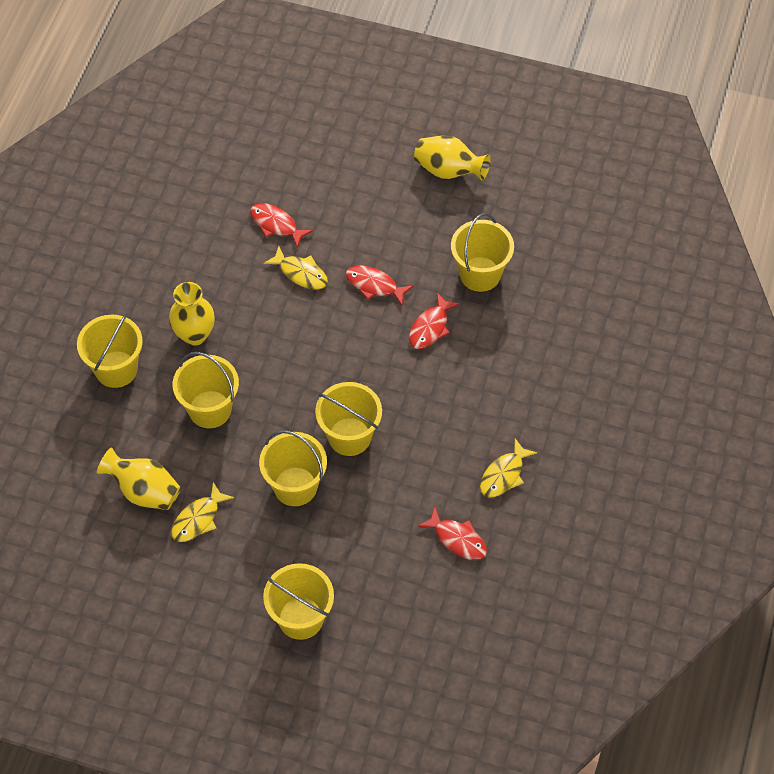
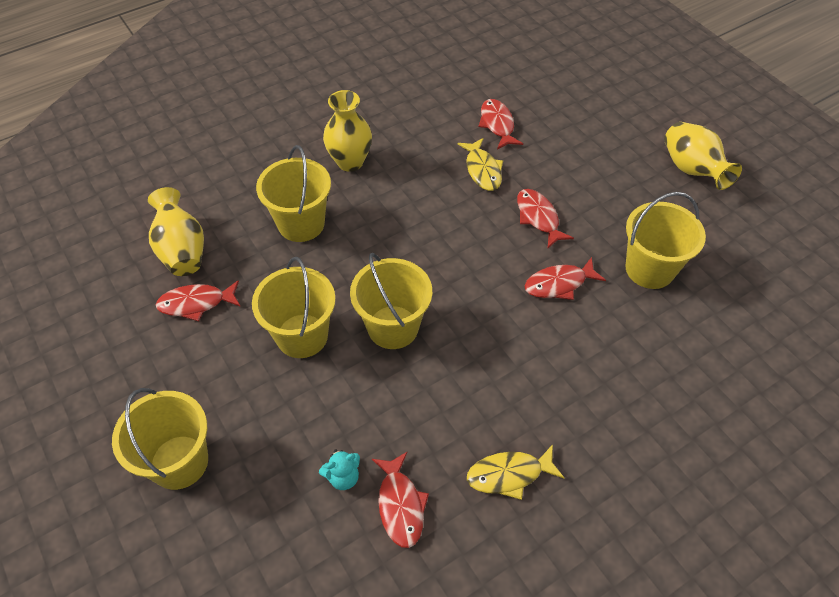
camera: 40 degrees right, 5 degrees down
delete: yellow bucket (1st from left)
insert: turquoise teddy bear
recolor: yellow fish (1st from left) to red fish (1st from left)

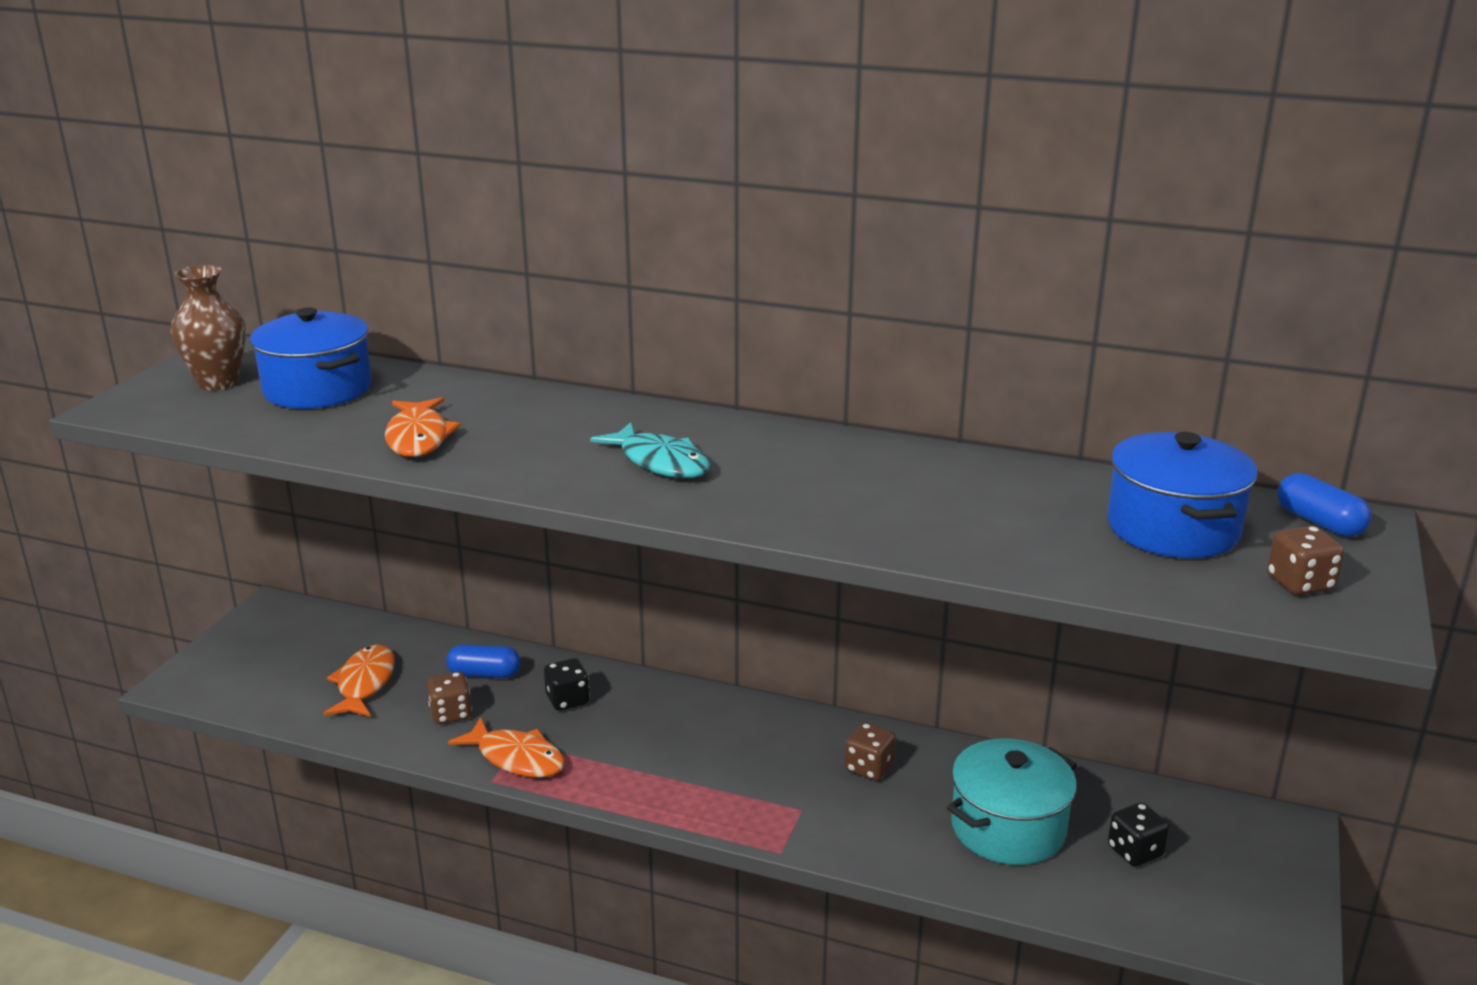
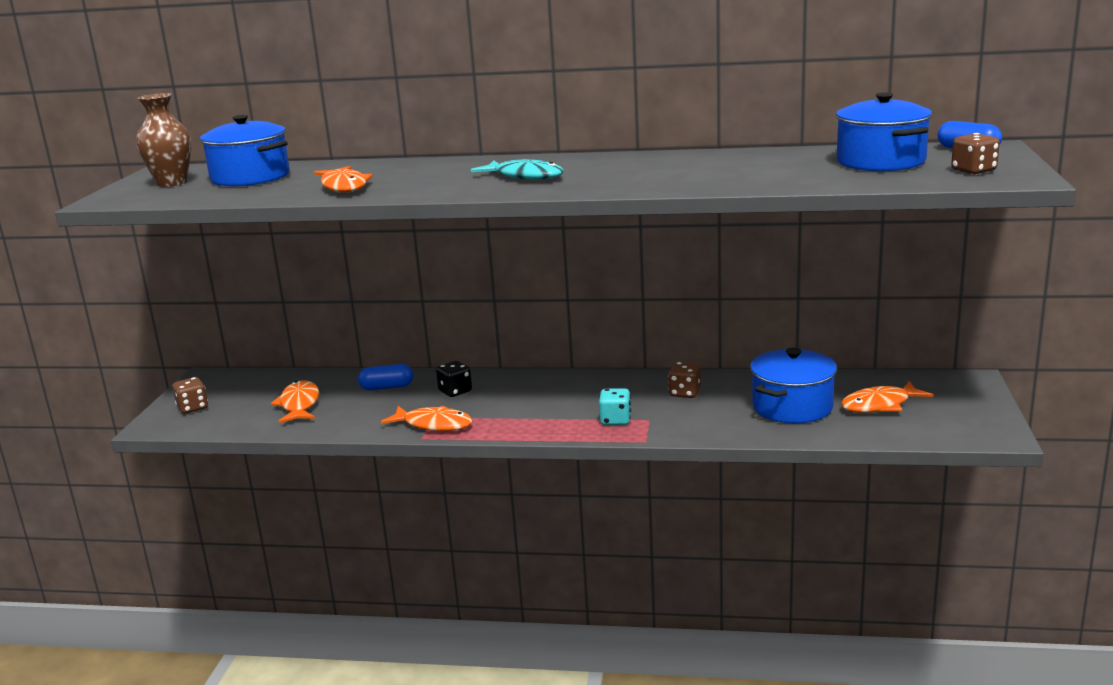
camera: 10 degrees left, 5 degrees down
insert: turquoise dice
move: brown dice (1st from left)
replace: black dice (2nd from left) to orange fish (4th from left)
recolor: turquoise pot to blue pot (2nd from left)

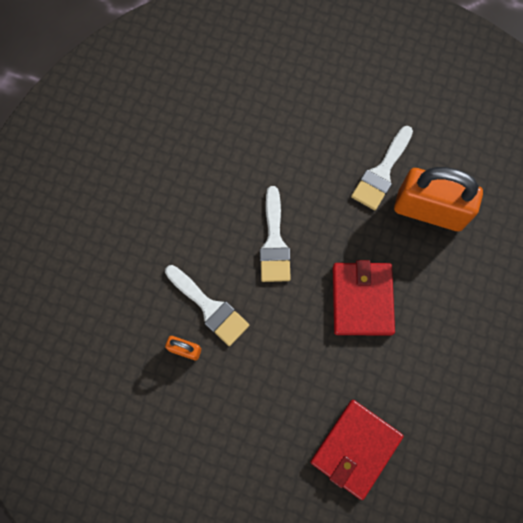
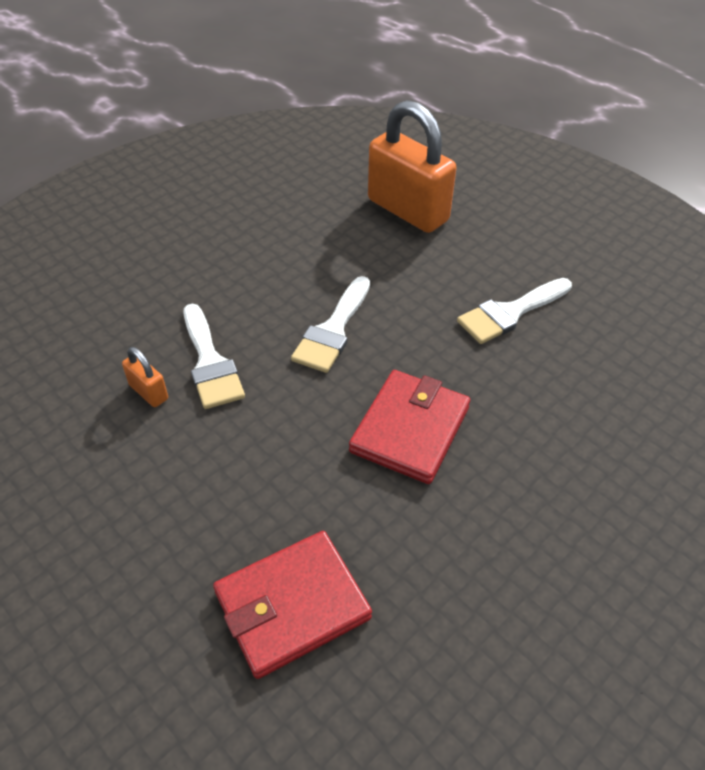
camera: 25 degrees right, 25 degrees down
move: orange padlock (2nd from left)

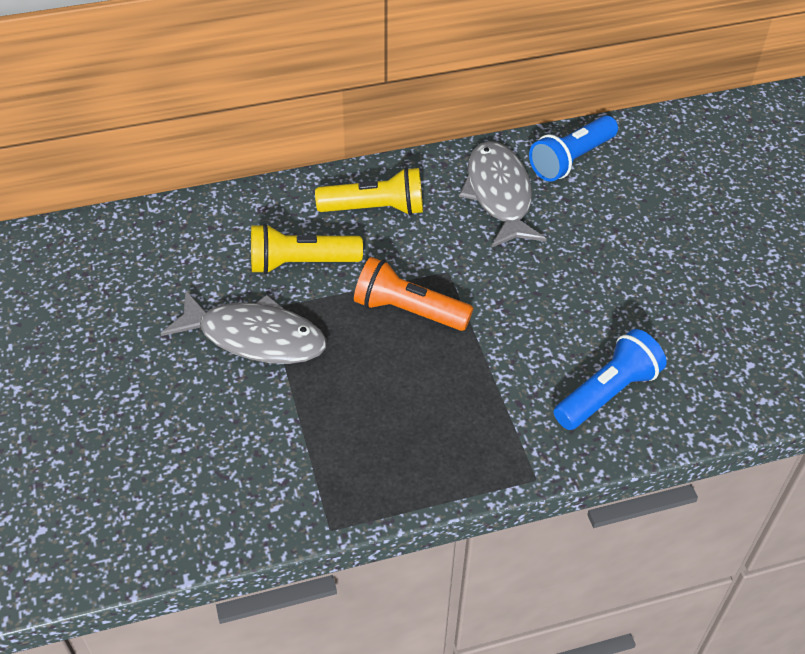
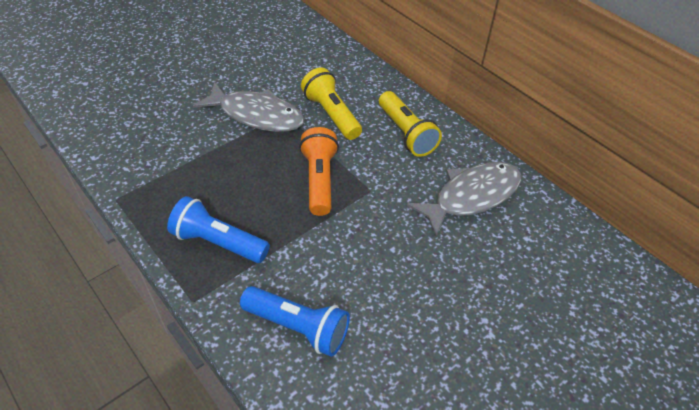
camera: 65 degrees right, 0 degrees up
move: blue flashlight (1st from left)
rotate: grey fish (1st from left) 60 degrees counterclockwise

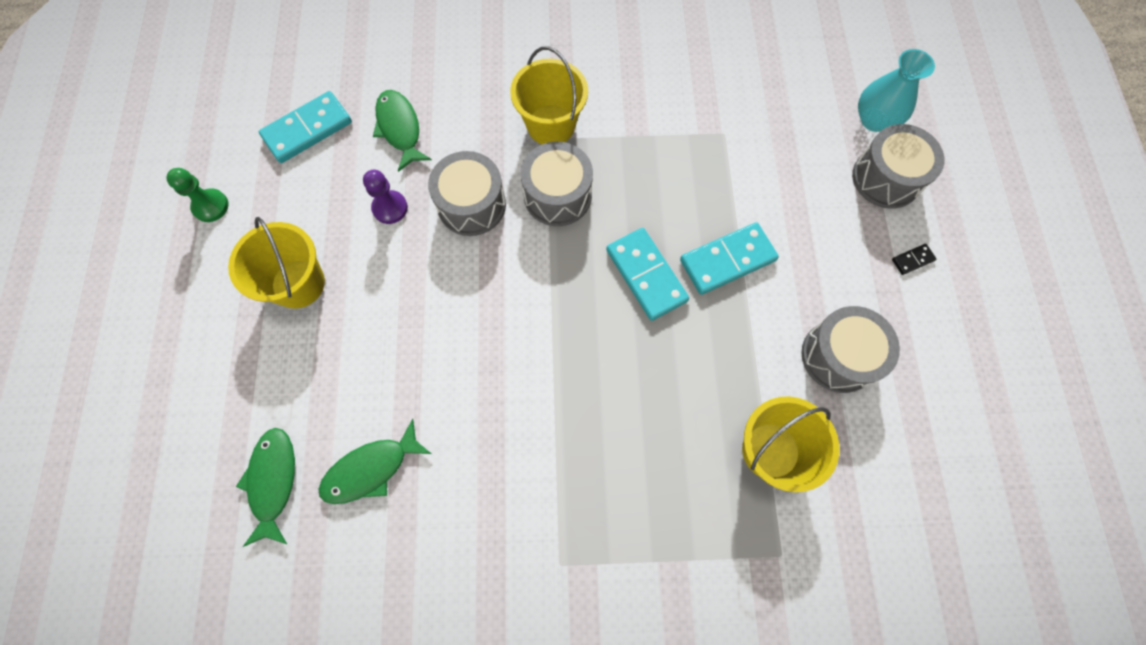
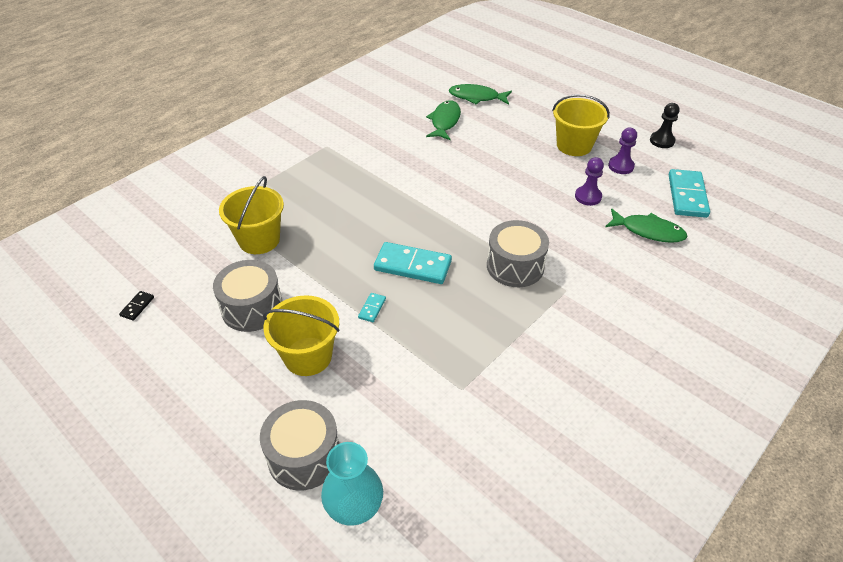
camera: 135 degrees right, 25 degrees down
delete: grey drum (1st from left)
insert: purple pawn (2nd from left)
move: yellow bucket (2nd from left); black domino
recolor: green pawn to black pawn
rotate: green fish (1st from left in the first image) 150 degrees clockwise
resize: turquoise domino (3rd from left in the first image) x0.44

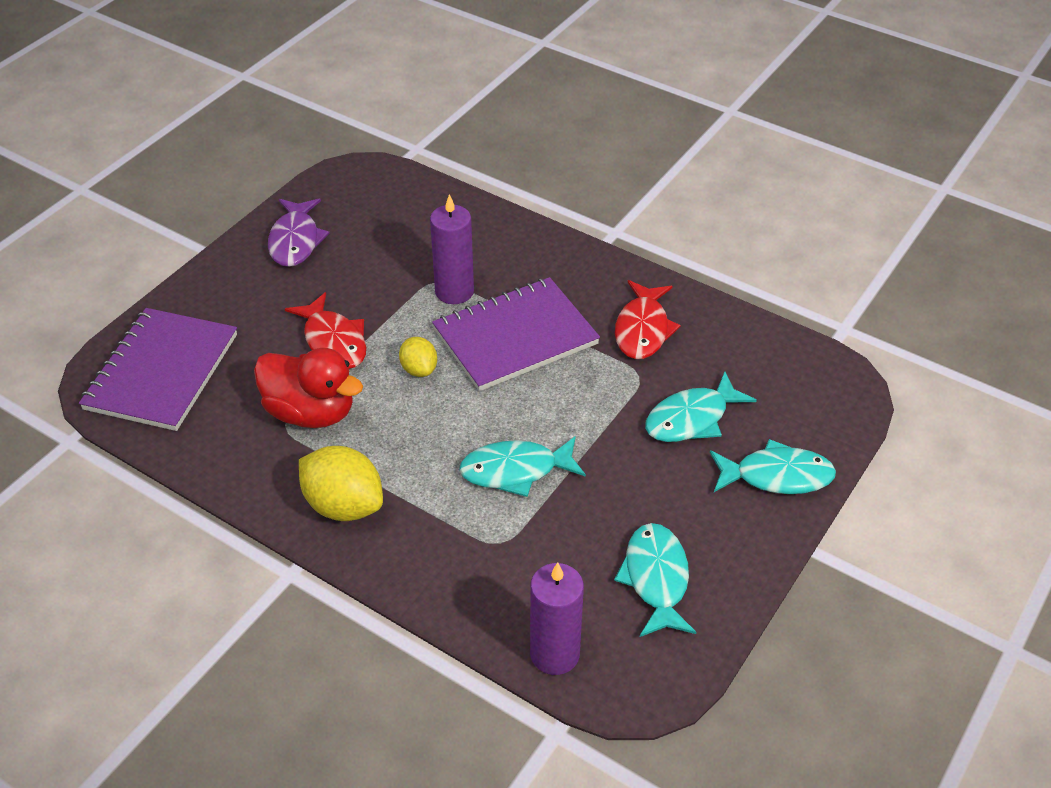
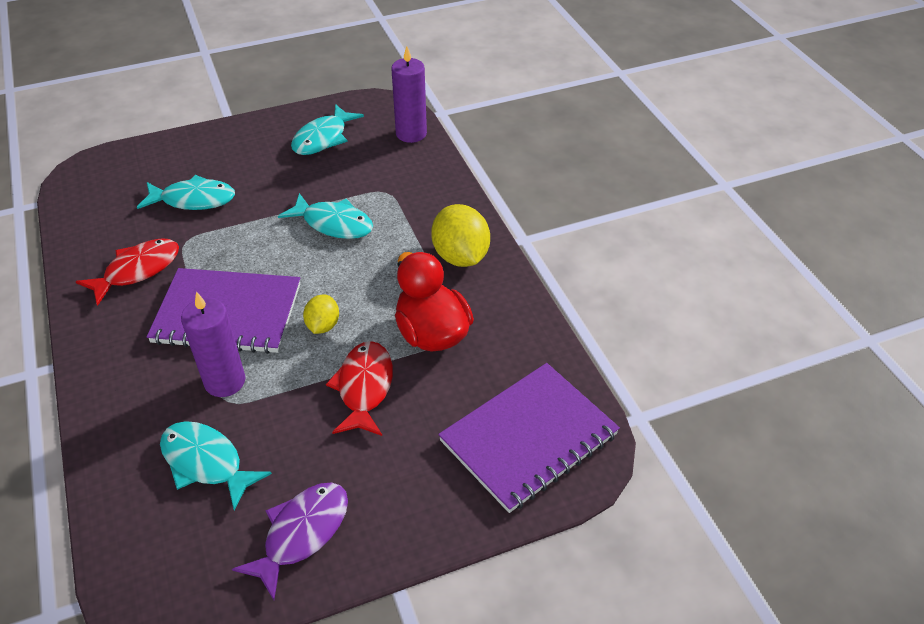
camera: 145 degrees left, 0 degrees up
move: turquoise fish (4th from left in the first image) to turquoise fish (2nd from left)

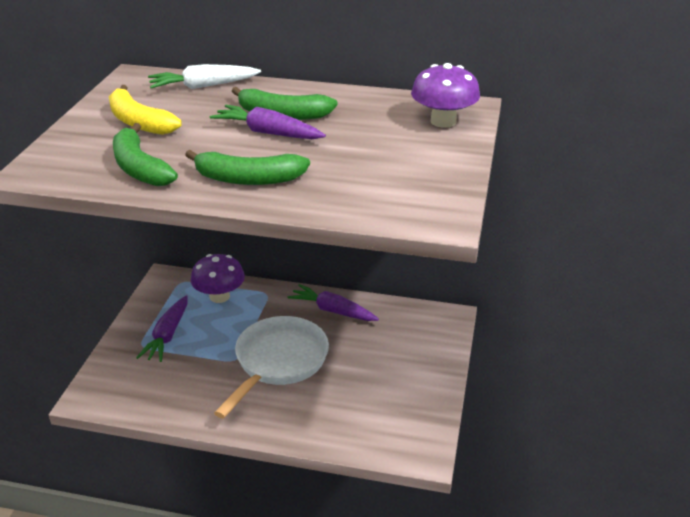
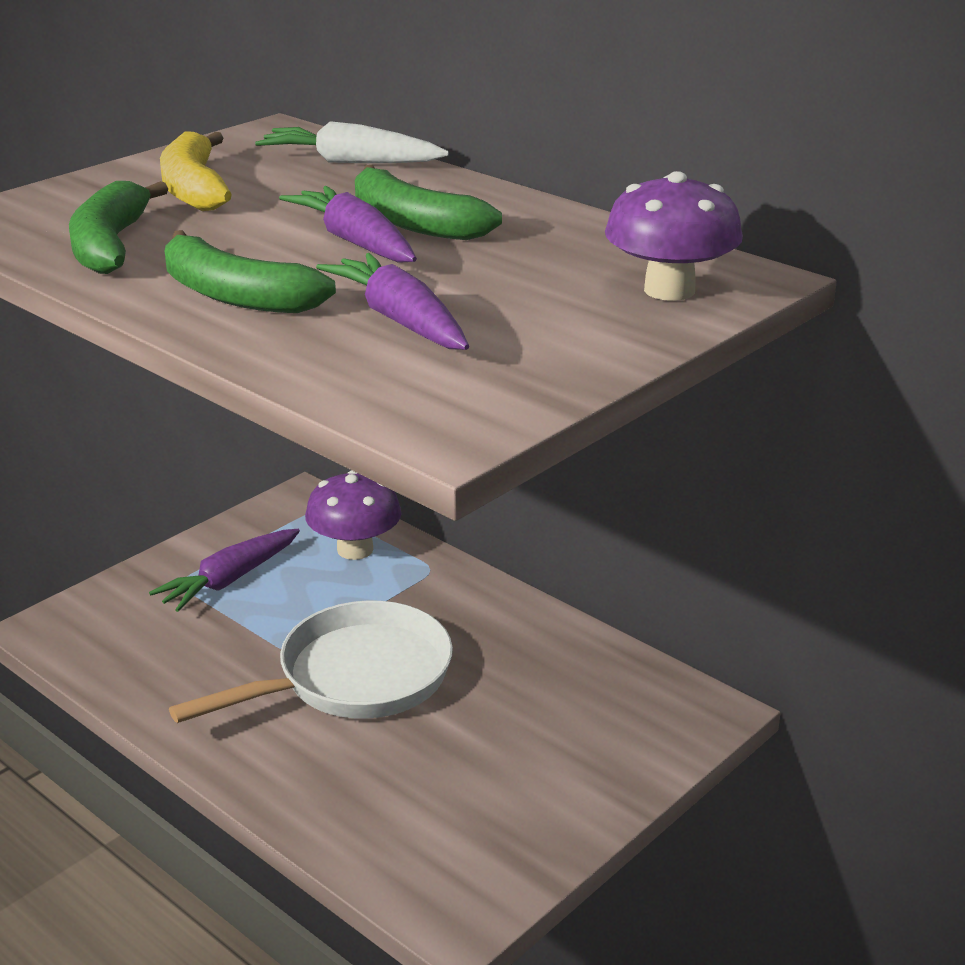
camera: 30 degrees right, 5 degrees down
move: purple carrot (3rd from left)

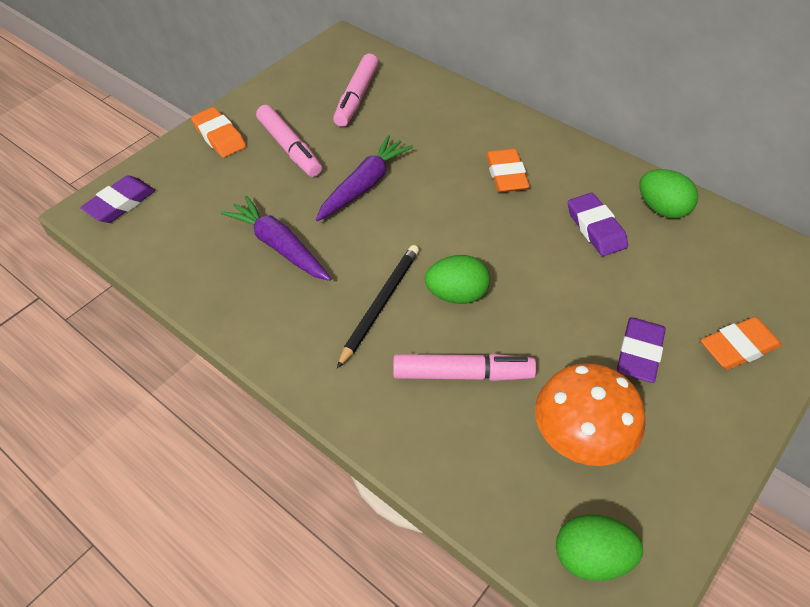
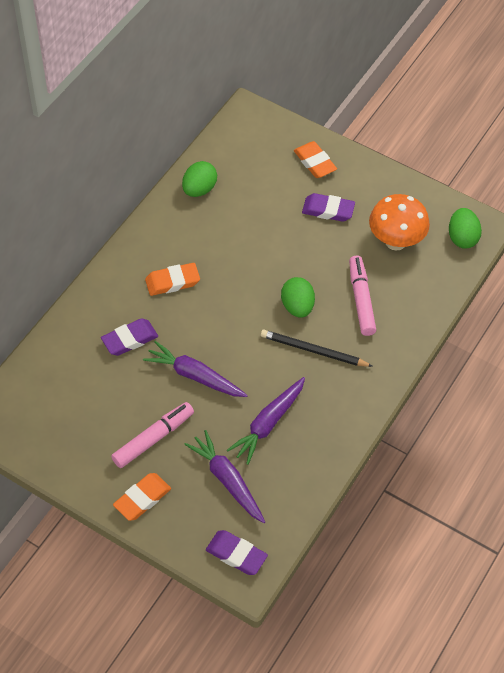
camera: 100 degrees left, 5 degrees up
delete: pink marker (2nd from left)
insert: purple carrot (2nd from left)
move: purple eraser (2nd from left in the first image) to purple eraser (1st from left)

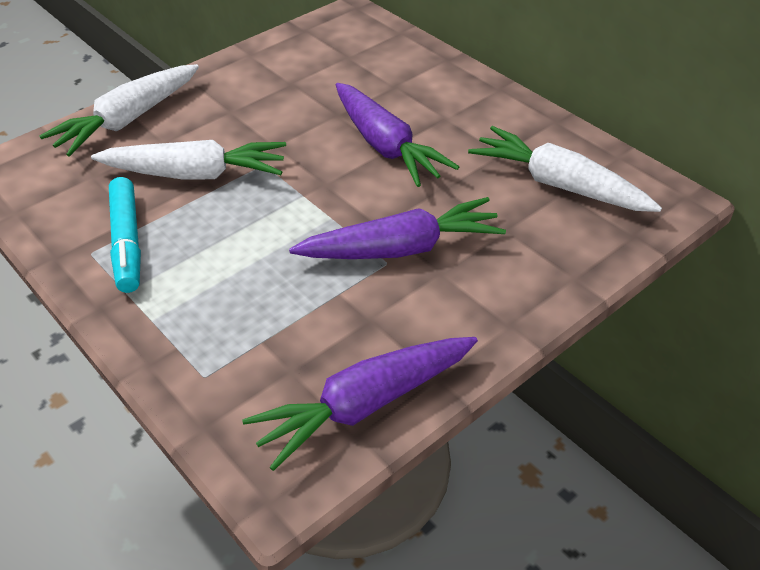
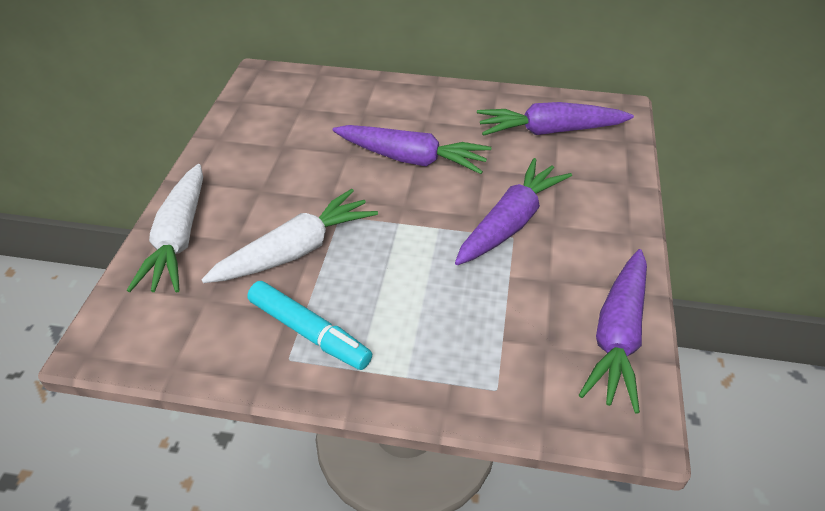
camera: 40 degrees left, 0 degrees up
recolor: white carrot (3rd from left) to purple carrot (3rd from left)

